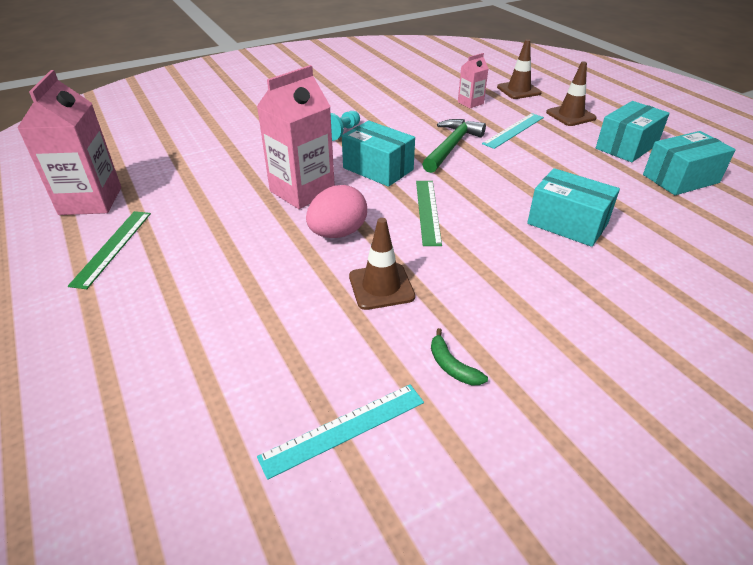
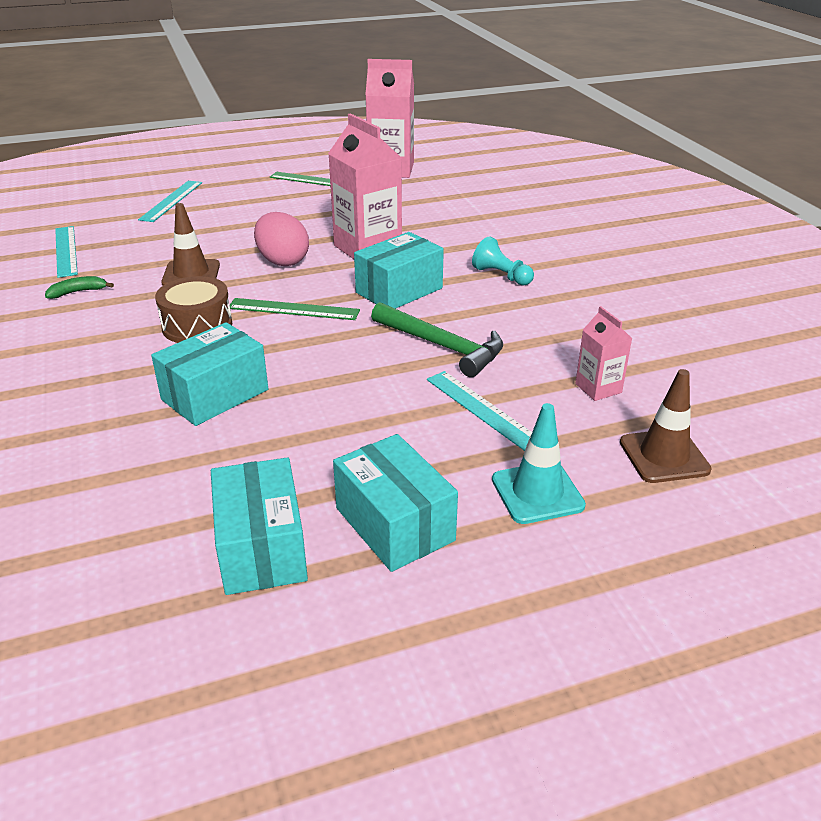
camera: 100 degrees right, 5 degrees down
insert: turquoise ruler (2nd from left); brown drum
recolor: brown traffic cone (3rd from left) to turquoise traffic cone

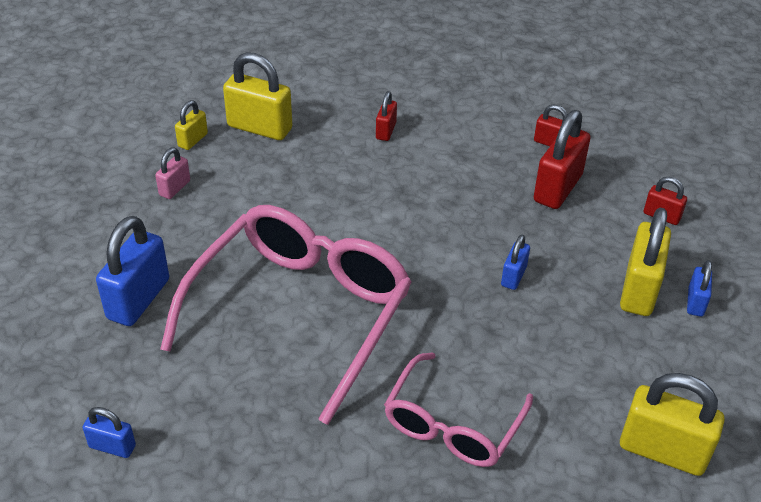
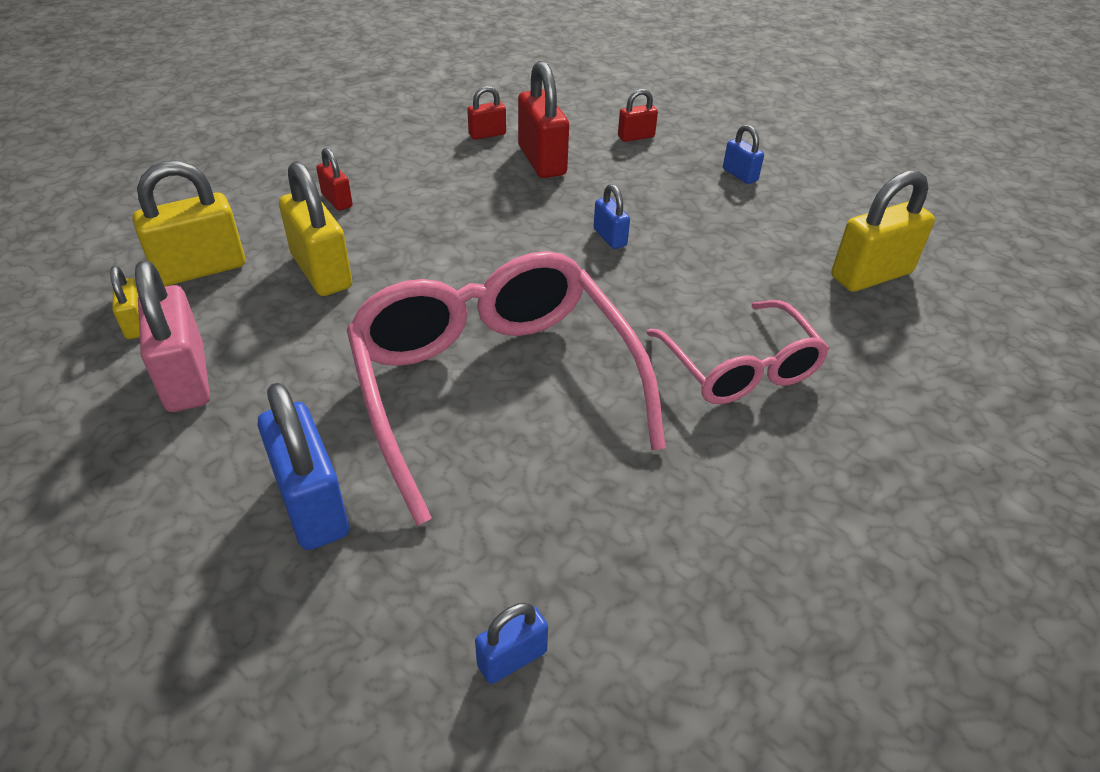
camera: 50 degrees left, 0 degrees up
move: yellow padlock (3rd from left)
resize: pink padlock x1.90

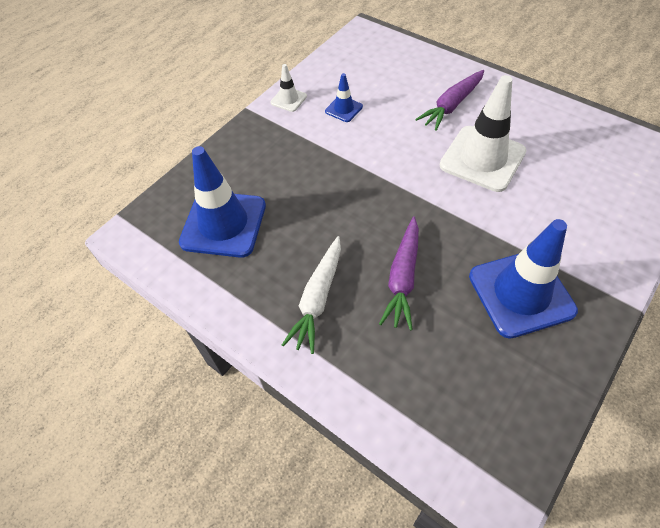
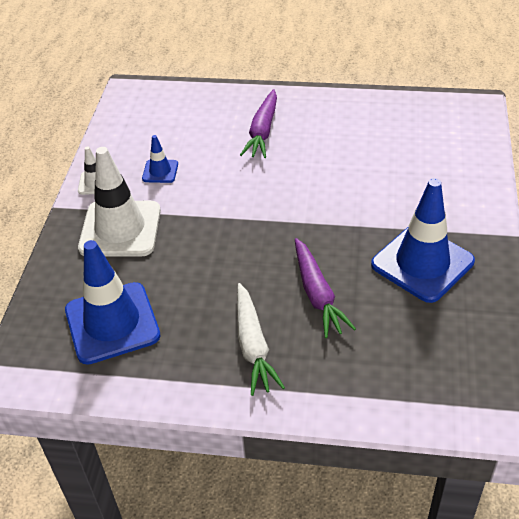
camera: 30 degrees left, 10 degrees down
move: white traffic cone (2nd from left)

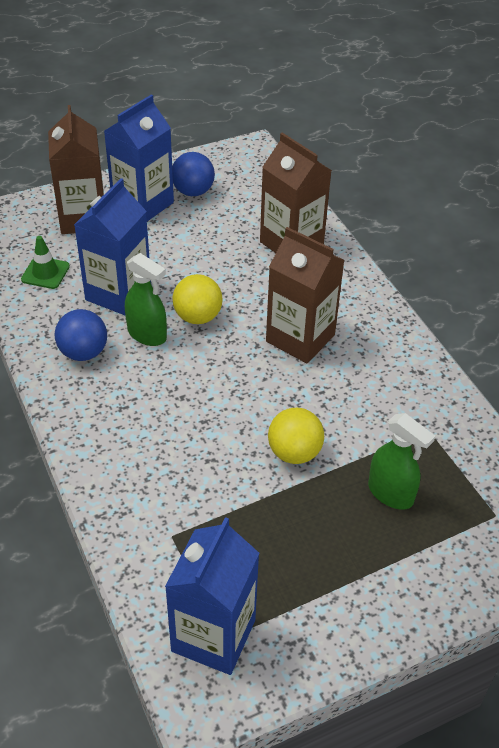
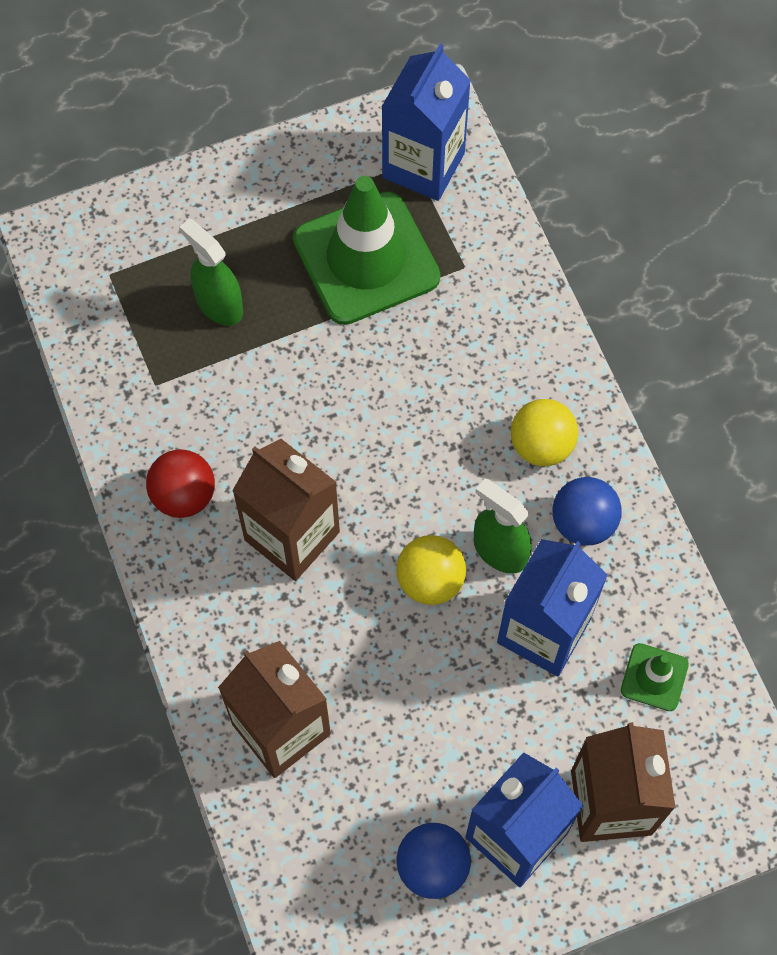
camera: 175 degrees left, 20 degrees up
insert: red ball; green traffic cone (1st from left)
move: yellow ball (2nd from left)

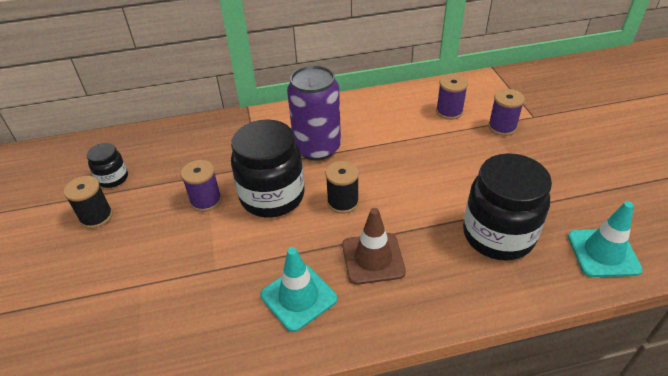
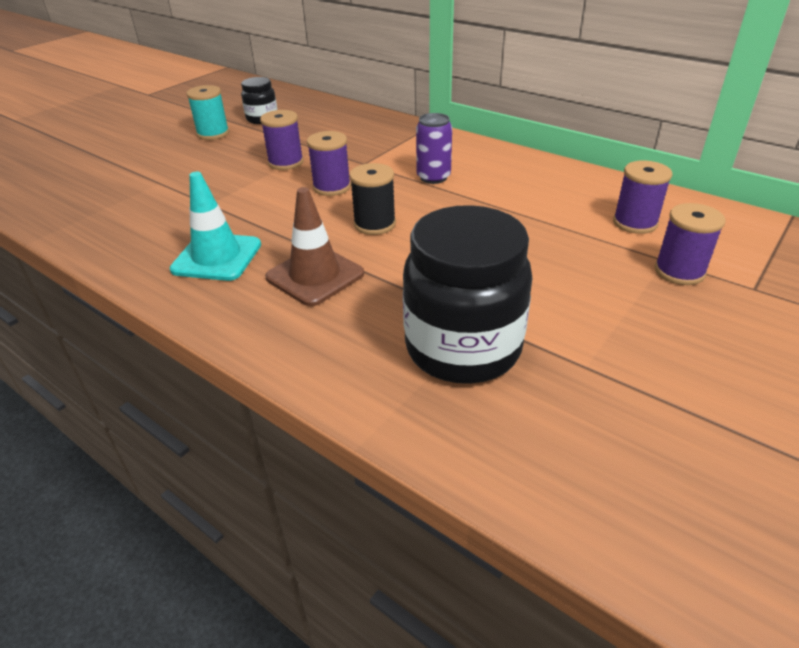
camera: 50 degrees right, 5 degrees down
delete: turquoise traffic cone (2nd from left)
replace: black jar (2nd from left) to purple spool (2nd from left)
recolor: black spool (1st from left) to turquoise spool
resize: purple can x0.55

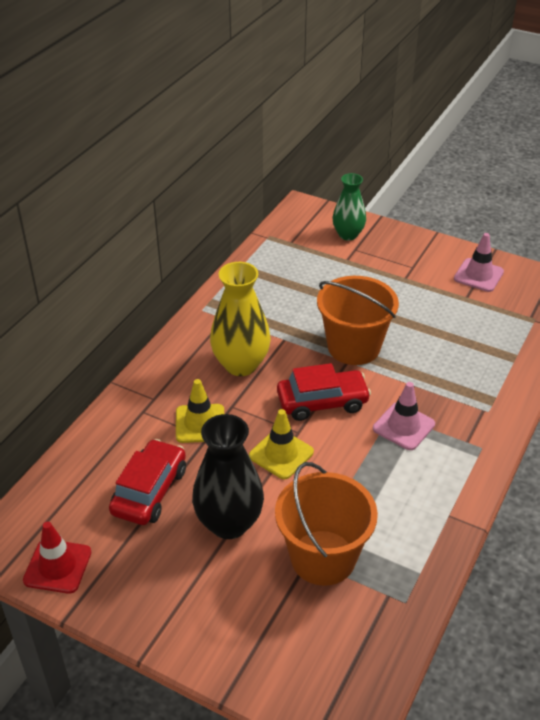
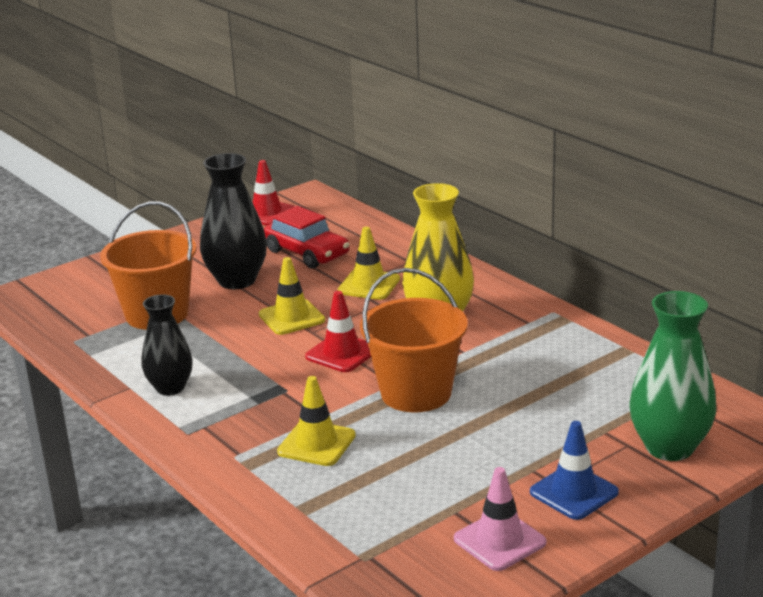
camera: 115 degrees right, 15 degrees down
delete: pink traffic cone (1st from left)
insert: black vase (1st from left); yellow traffic cone (2nd from left); blue traffic cone
replace: red car (2nd from left) to red traffic cone (2nd from left)
resize: green vase x1.51

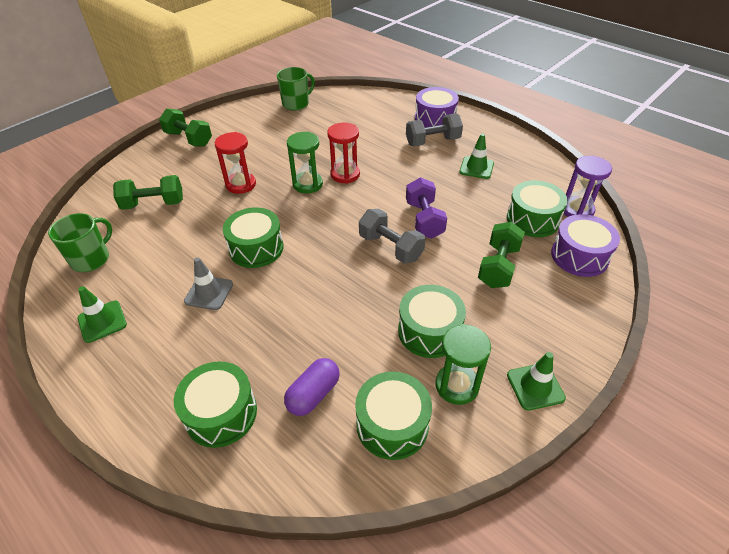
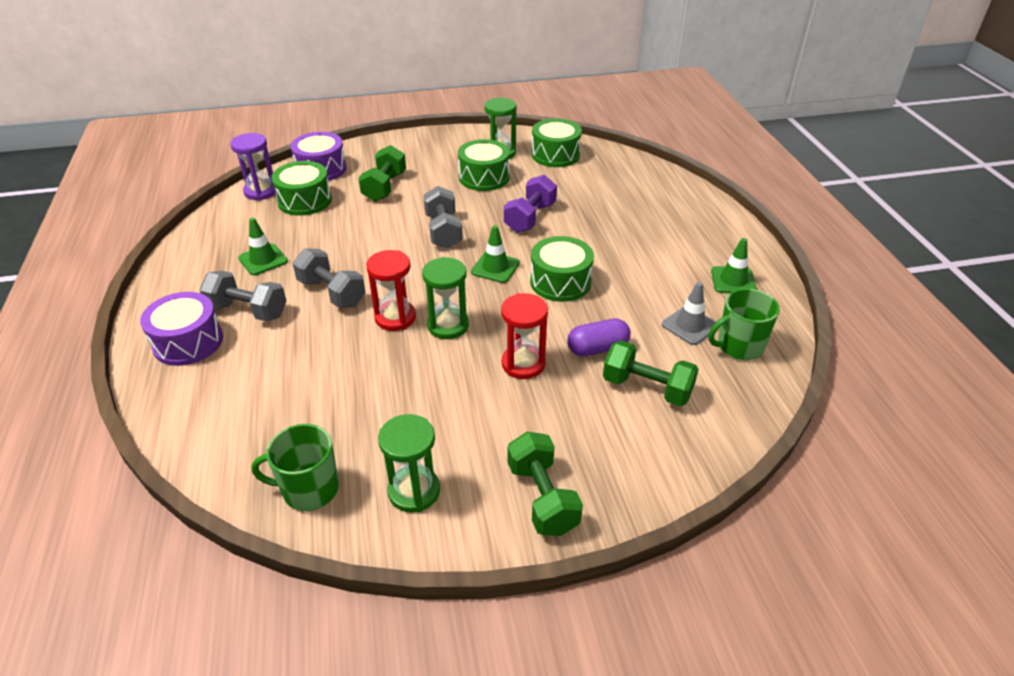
camera: 145 degrees left, 5 degrees down
delete: green drum (1st from left)
insert: grey dumbbell (2nd from left); green hourglass (1st from left)
move: grey traffic cone; purple capsule; purple dumbbell; green traffic cone (3rd from left in the first image) to green traffic cone (2nd from left)
rotate: green dumbbell (3rd from left in the first image) 45 degrees counterclockwise

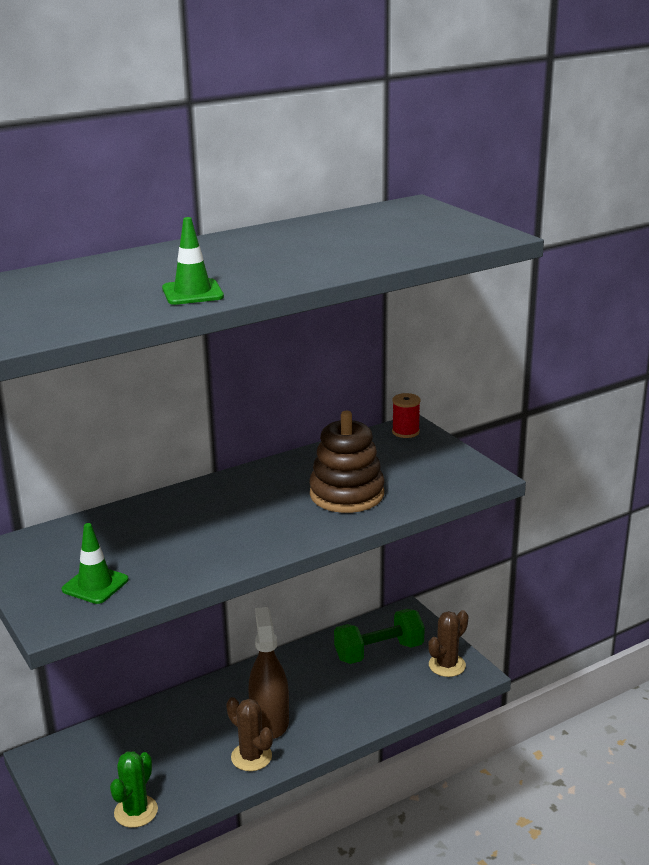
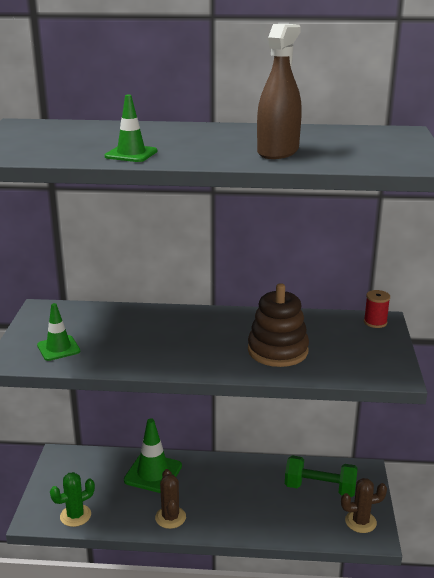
camera: 35 degrees right, 0 degrees up
insert: green traffic cone (3rd from left)
move: brown spray bottle

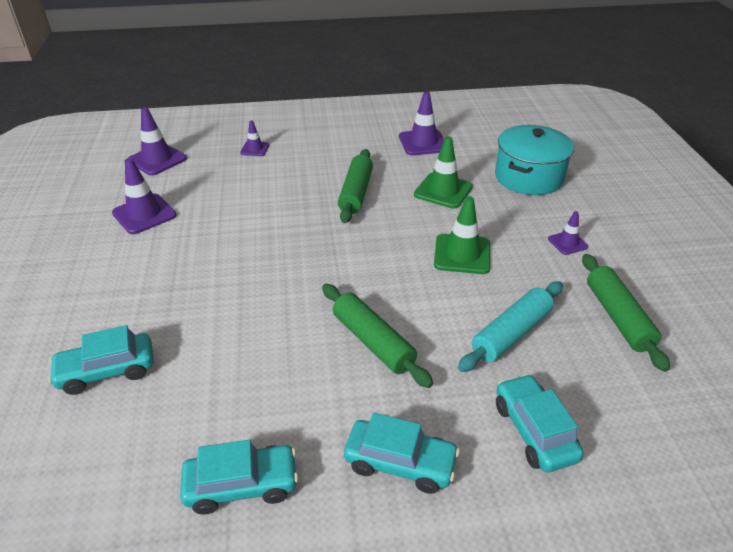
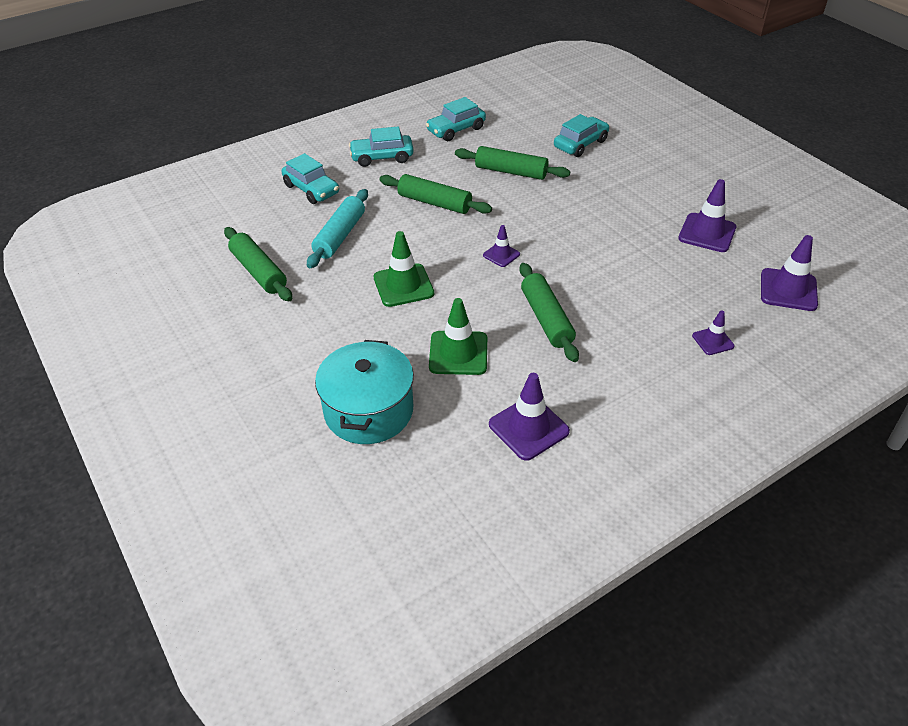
camera: 155 degrees right, 5 degrees up
insert: green rolling pin (3rd from left)
move: purple traffic cone (5th from left in the first image) to purple traffic cone (1st from left)

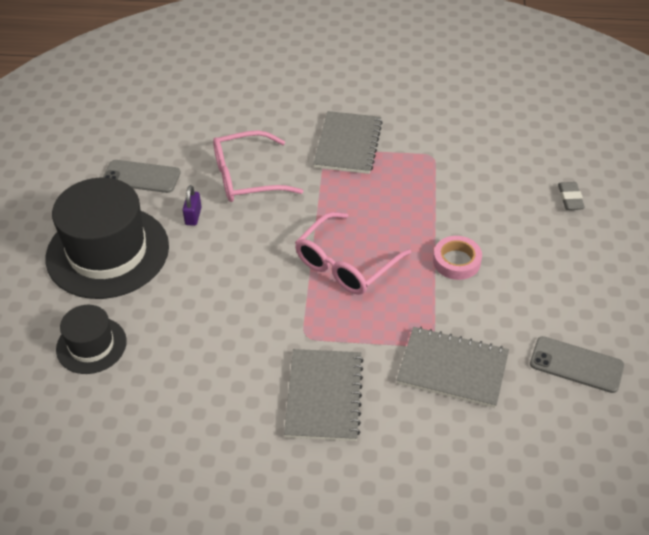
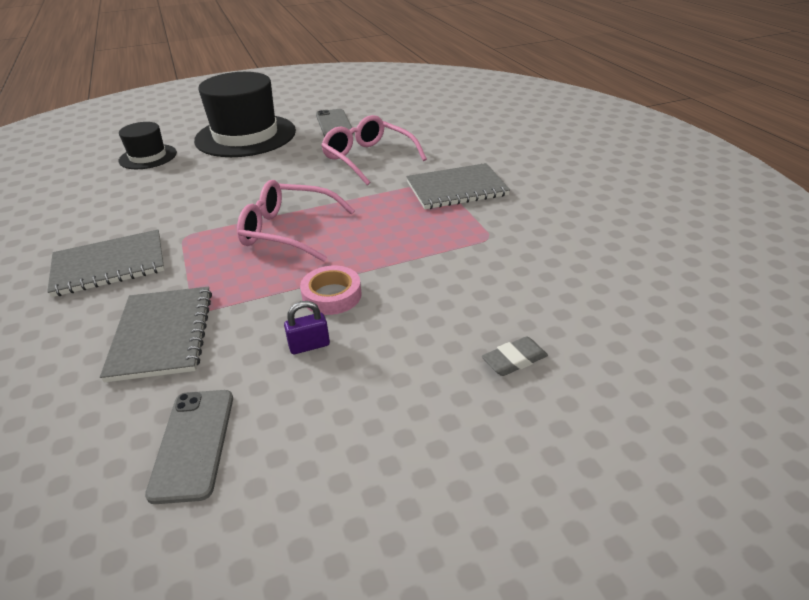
camera: 65 degrees right, 10 degrees down
move: purple padlock

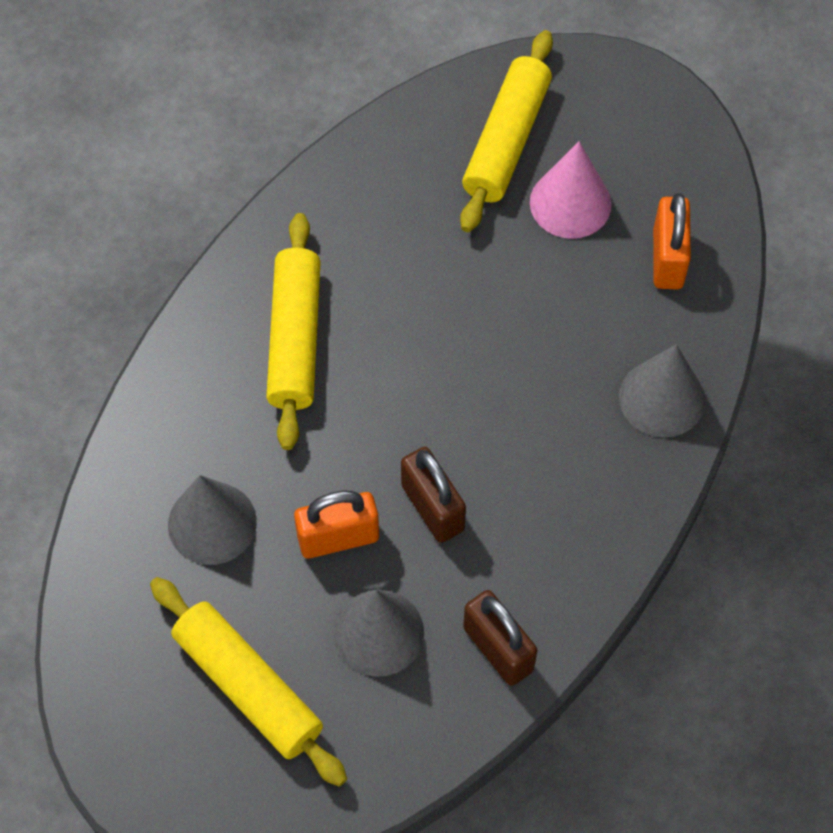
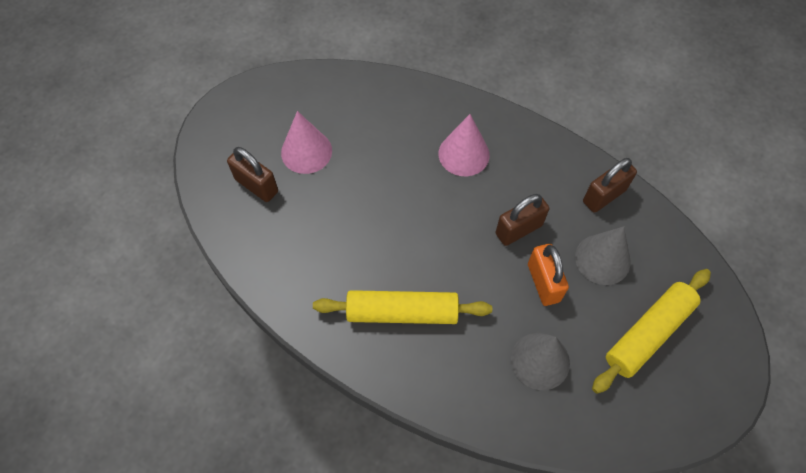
camera: 90 degrees left, 0 degrees up
delete: grey cone (3rd from left); orange padlock (2nd from left)
insert: pink cone (2nd from left)
replace: yellow rolling pin (3rd from left) to brown padlock (1st from left)

